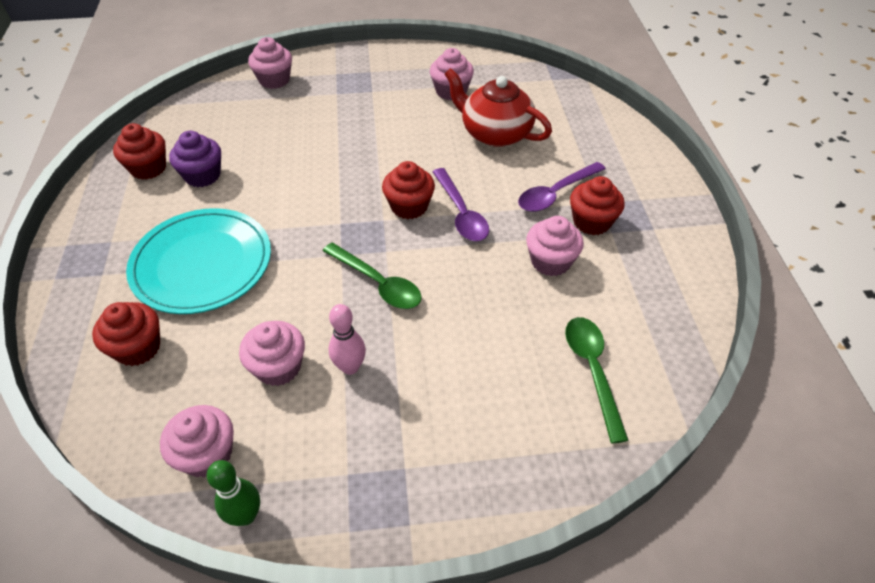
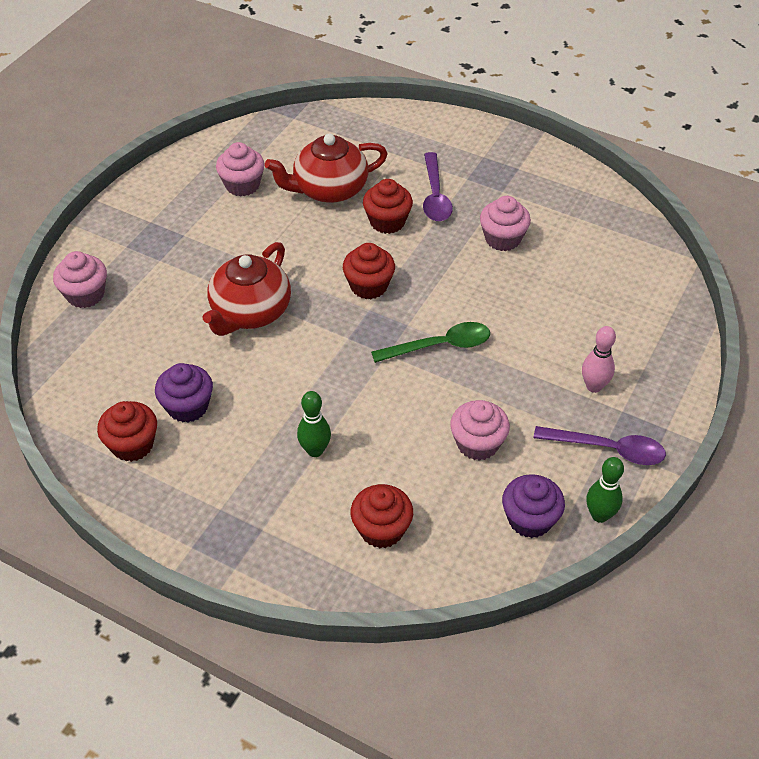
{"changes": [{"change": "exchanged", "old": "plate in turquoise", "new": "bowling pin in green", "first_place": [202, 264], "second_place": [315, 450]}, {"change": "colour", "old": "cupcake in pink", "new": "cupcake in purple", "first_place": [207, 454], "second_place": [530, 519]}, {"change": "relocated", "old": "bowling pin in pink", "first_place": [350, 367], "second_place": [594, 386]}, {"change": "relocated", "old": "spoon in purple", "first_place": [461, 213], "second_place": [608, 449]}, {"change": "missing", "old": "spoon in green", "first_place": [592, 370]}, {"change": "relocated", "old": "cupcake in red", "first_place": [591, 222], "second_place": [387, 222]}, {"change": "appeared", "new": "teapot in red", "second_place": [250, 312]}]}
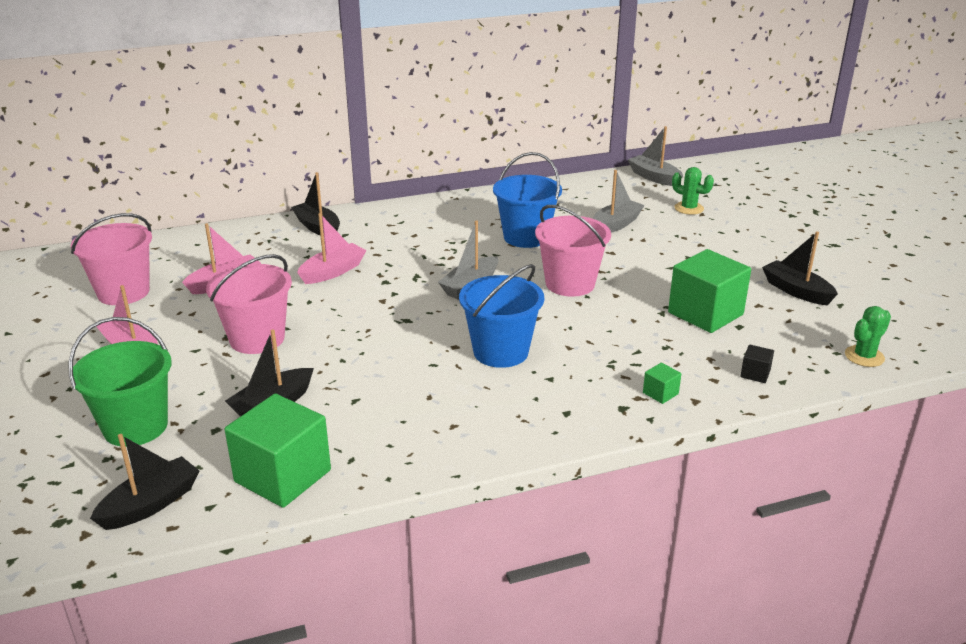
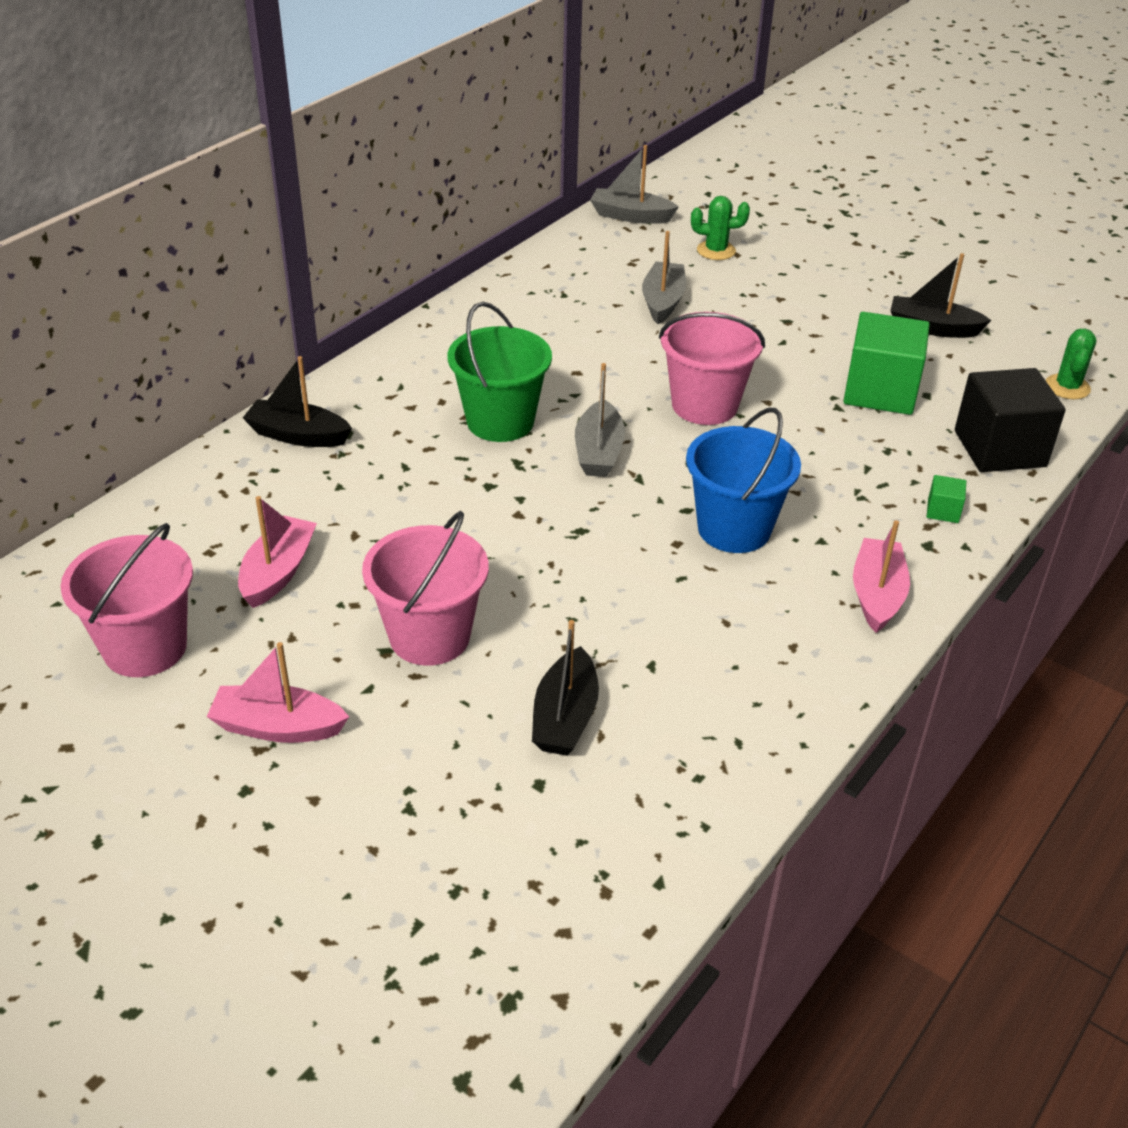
{"changes": [{"change": "relocated", "old": "bucket in green", "first_place": [135, 427], "second_place": [500, 421]}, {"change": "missing", "old": "boat in black", "first_place": [151, 504]}, {"change": "missing", "old": "cube in green", "first_place": [283, 476]}, {"change": "relocated", "old": "boat in pink", "first_place": [333, 272], "second_place": [877, 595]}, {"change": "missing", "old": "bucket in blue", "first_place": [526, 237]}, {"change": "size", "old": "cube in black", "first_place": [755, 374], "second_place": [999, 449], "factor": 2.38}]}
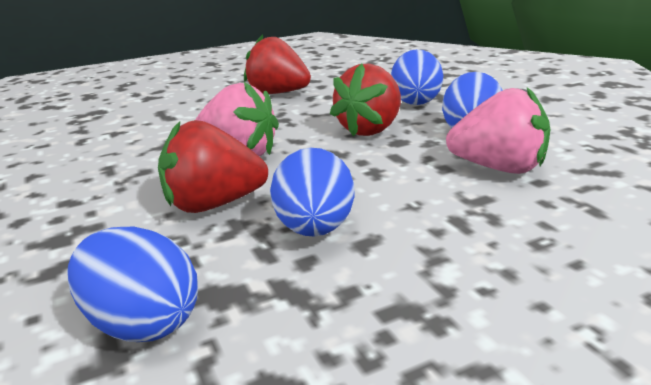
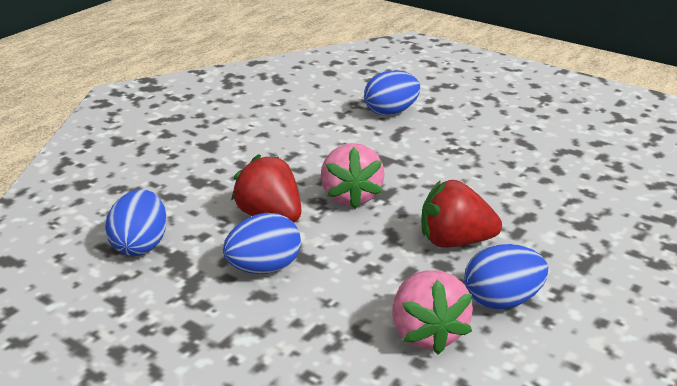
{"changes": [{"change": "missing", "old": "strawberry in red", "first_place": [278, 93]}, {"change": "relocated", "old": "egg in blue", "first_place": [415, 101], "second_place": [391, 112]}]}
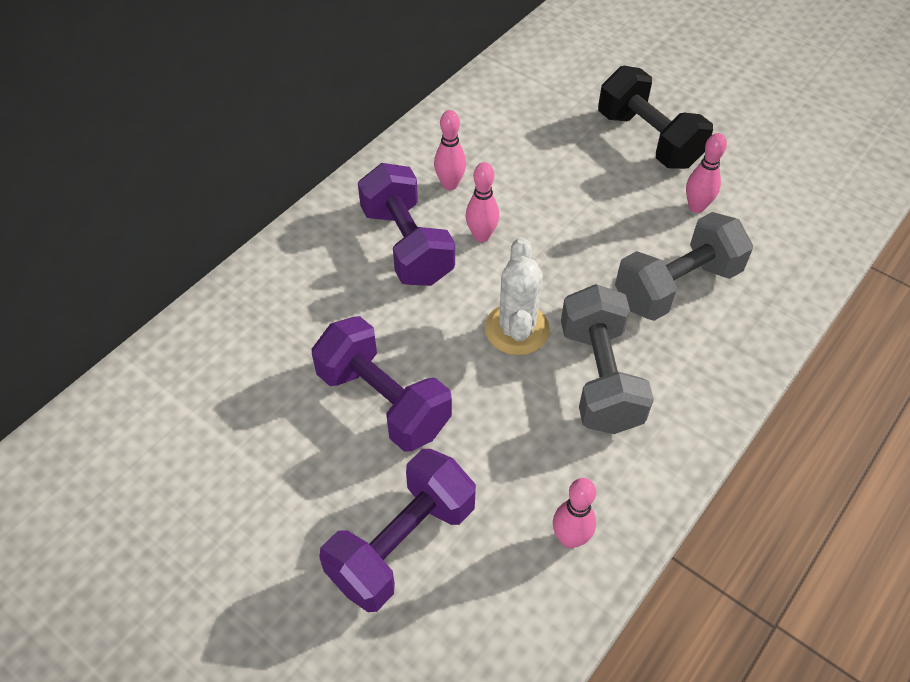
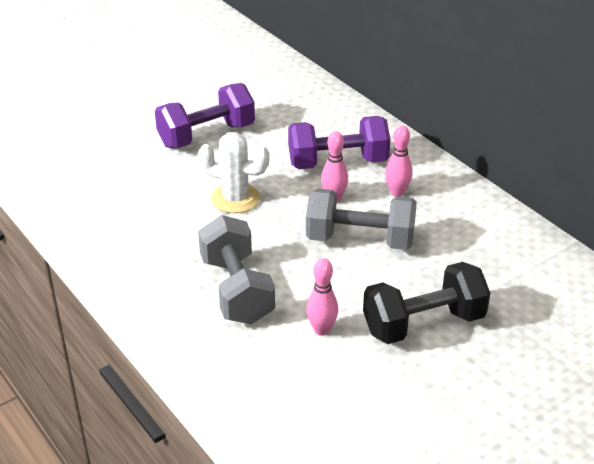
{"changes": [{"change": "missing", "old": "dumbbell in purple", "first_place": [402, 544]}, {"change": "missing", "old": "bowling pin in pink", "first_place": [570, 538]}, {"change": "relocated", "old": "dumbbell in grey", "first_place": [599, 378], "second_place": [360, 239]}]}
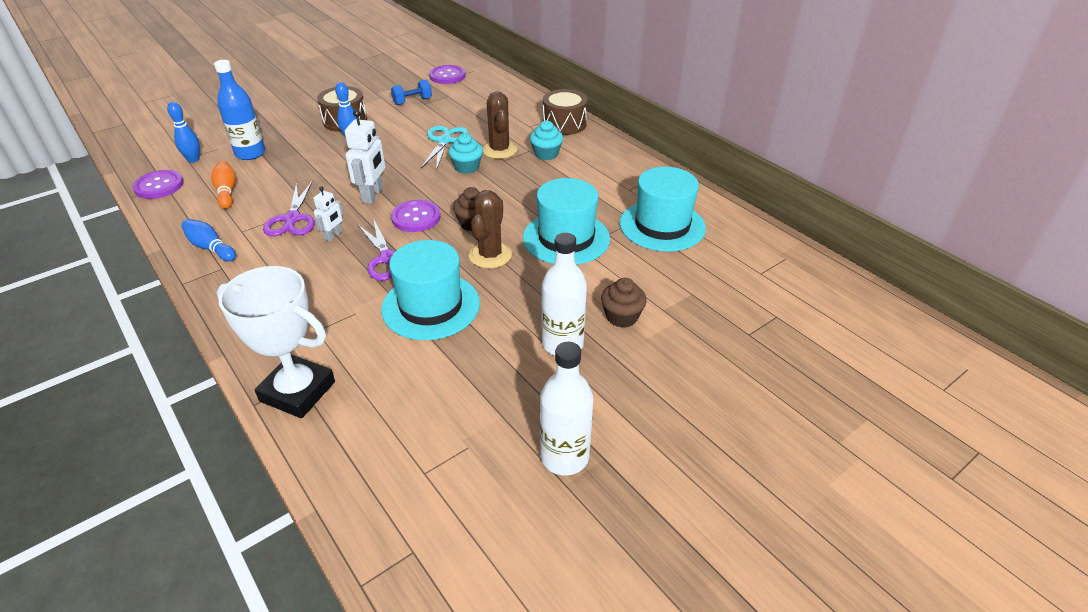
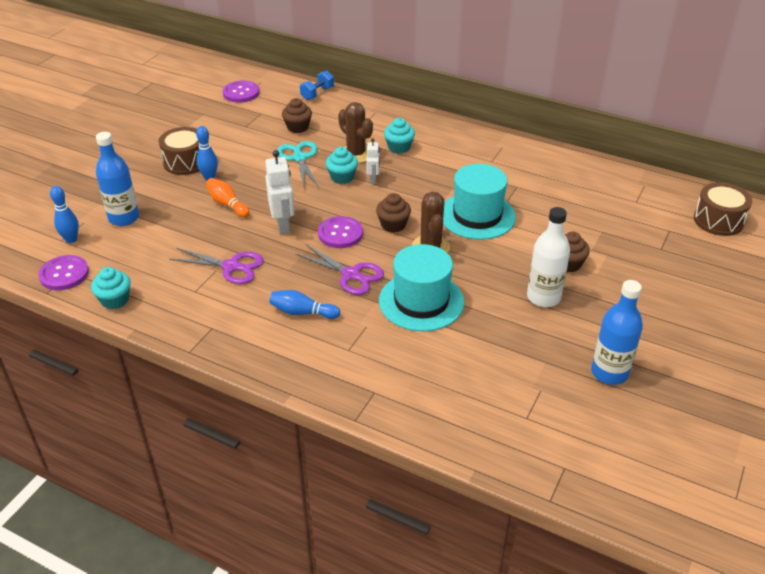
{"changes": [{"change": "relocated", "old": "bowling pin in blue", "first_place": [210, 248], "second_place": [302, 312]}, {"change": "relocated", "old": "bowling pin in orange", "first_place": [227, 192], "second_place": [227, 204]}, {"change": "missing", "old": "trophy in white", "first_place": [297, 391]}, {"change": "spun", "old": "scissors in purple", "first_place": [292, 219], "second_place": [231, 267], "degrees": -45}, {"change": "relocated", "old": "robot in white", "first_place": [333, 236], "second_place": [373, 179]}, {"change": "relocated", "old": "dumbbell in blue", "first_place": [412, 101], "second_place": [317, 93]}, {"change": "colour", "old": "bottle in white", "new": "bottle in blue", "first_place": [564, 457], "second_place": [609, 372]}, {"change": "relocated", "old": "drum in brown", "first_place": [564, 124], "second_place": [718, 220]}, {"change": "missing", "old": "hat in turquoise", "first_place": [662, 225]}, {"change": "appeared", "new": "cupcake in turquoise", "second_place": [115, 300]}, {"change": "appeared", "new": "cupcake in brown", "second_place": [298, 127]}]}
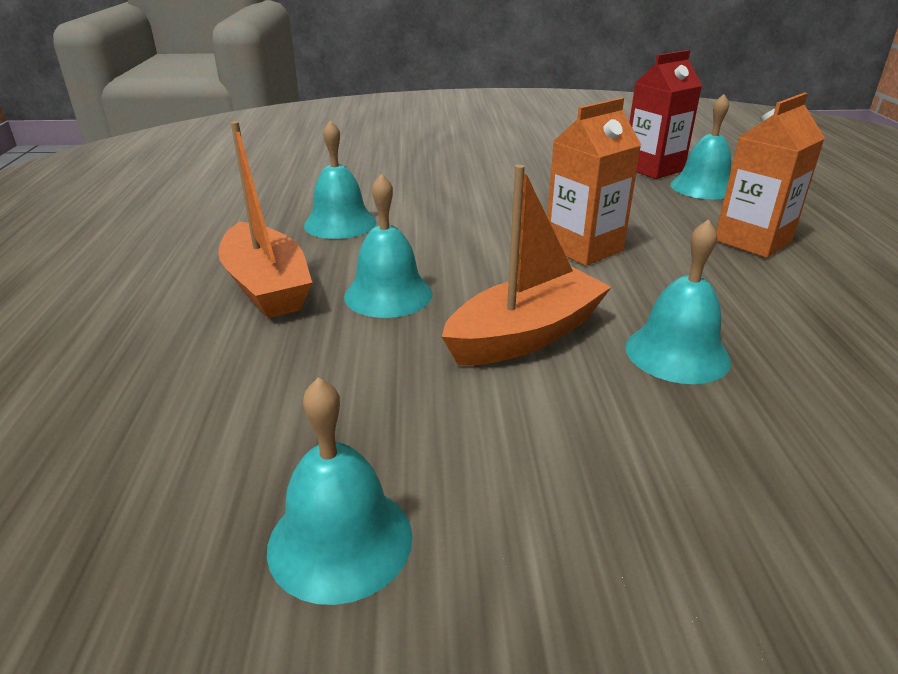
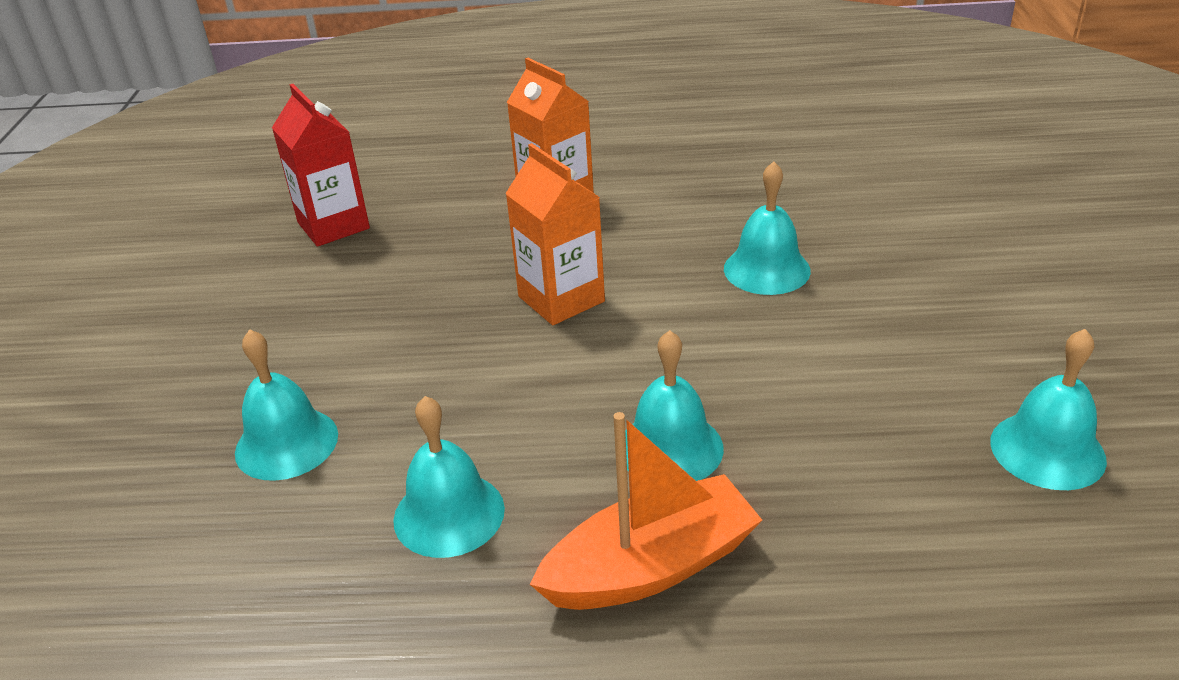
{"changes": [{"change": "missing", "old": "boat in orange", "first_place": [526, 335]}, {"change": "relocated", "old": "bell in turquoise", "first_place": [703, 187], "second_place": [286, 443]}]}
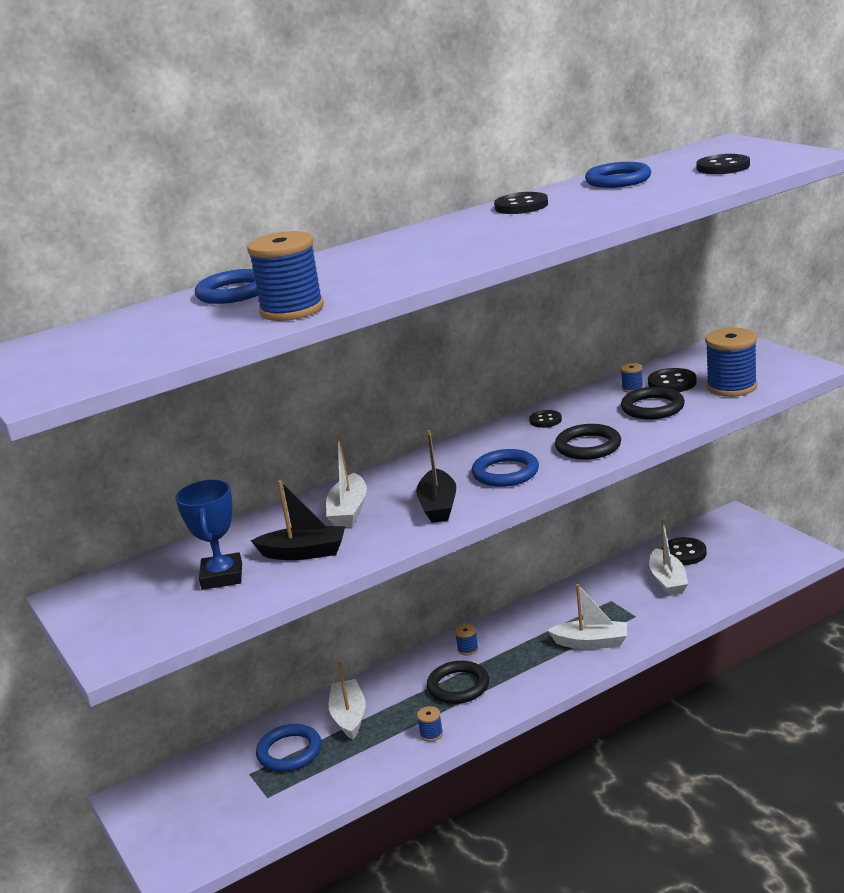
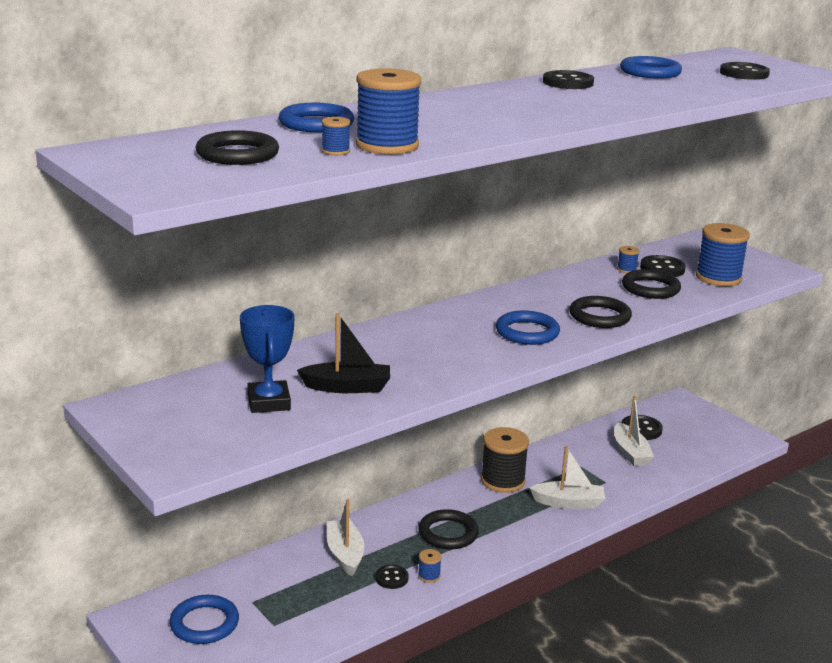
{"changes": [{"change": "relocated", "old": "ring in blue", "first_place": [289, 752], "second_place": [204, 623]}, {"change": "missing", "old": "boat in white", "first_place": [349, 511]}, {"change": "missing", "old": "boat in black", "first_place": [438, 506]}, {"change": "relocated", "old": "spool in blue", "first_place": [468, 649], "second_place": [335, 151]}, {"change": "relocated", "old": "button in black", "first_place": [545, 420], "second_place": [391, 578]}, {"change": "appeared", "new": "ring in black", "second_place": [237, 154]}, {"change": "appeared", "new": "spool in black", "second_place": [502, 481]}]}
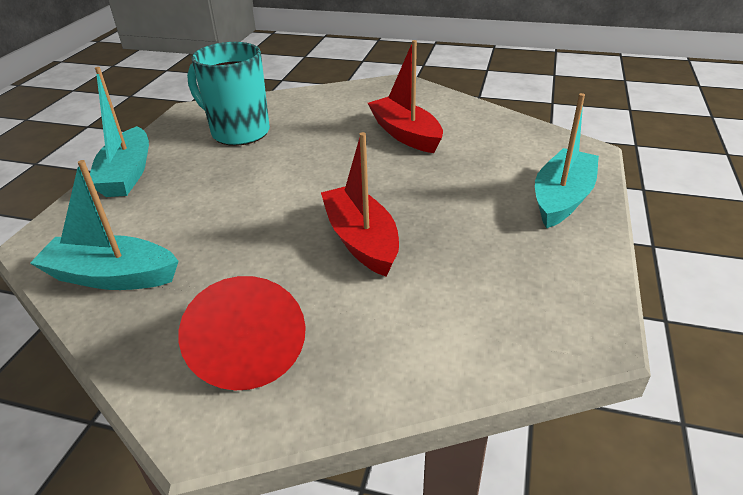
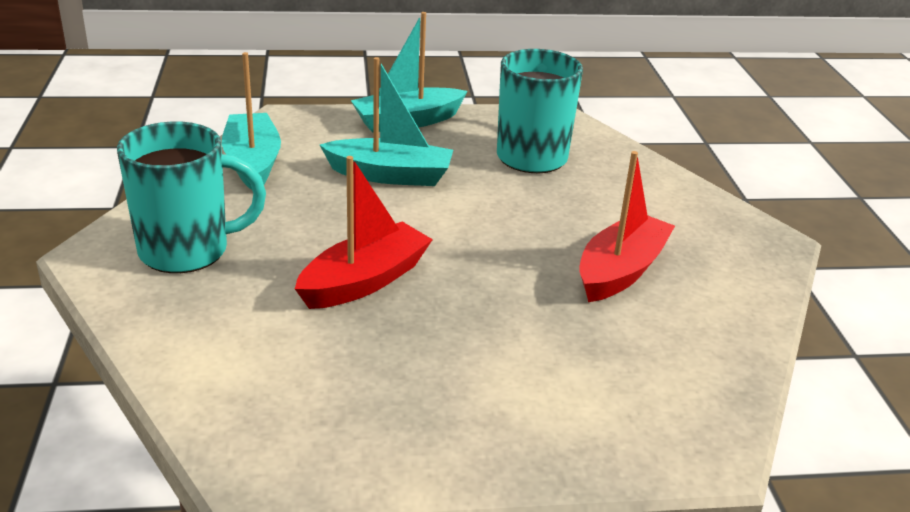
{"changes": [{"change": "exchanged", "old": "cone in red", "new": "mug in turquoise", "first_place": [248, 344], "second_place": [187, 251]}, {"change": "relocated", "old": "boat in turquoise", "first_place": [562, 198], "second_place": [390, 175]}]}
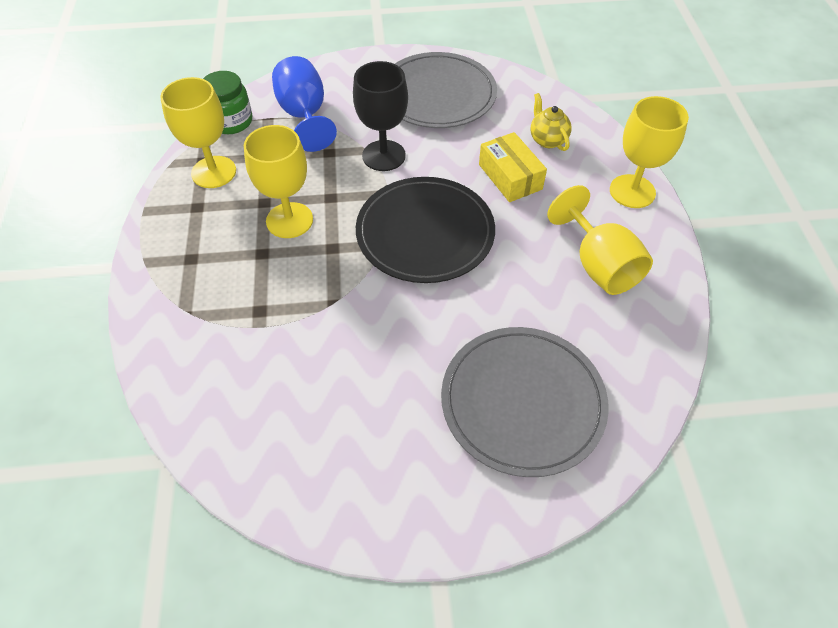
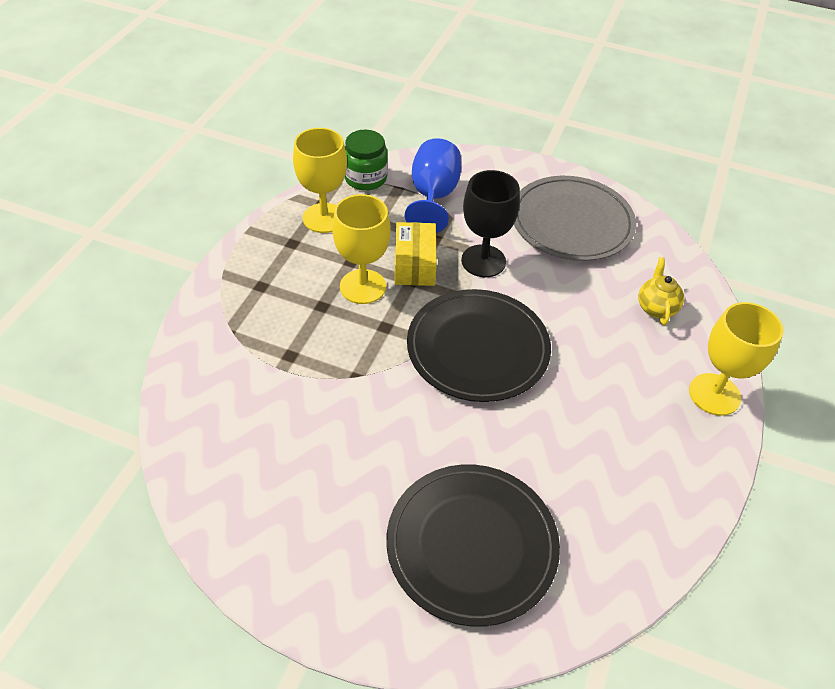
{"changes": [{"change": "colour", "old": "plate in grey", "new": "plate in black", "first_place": [522, 402], "second_place": [472, 545]}, {"change": "relocated", "old": "box in yellow", "first_place": [510, 177], "second_place": [415, 263]}, {"change": "missing", "old": "goblet in yellow", "first_place": [598, 265]}]}
